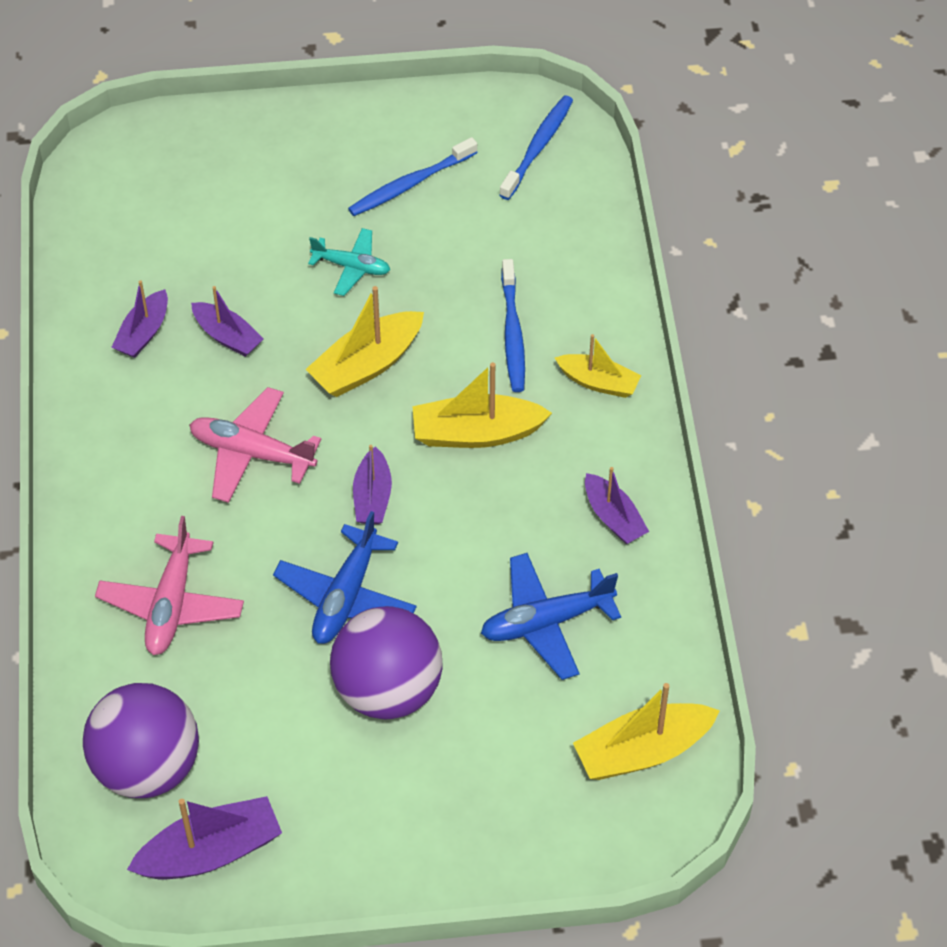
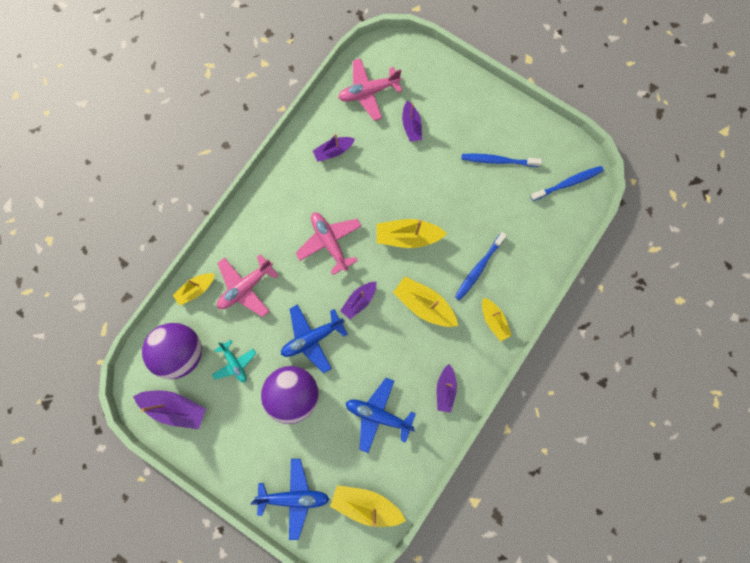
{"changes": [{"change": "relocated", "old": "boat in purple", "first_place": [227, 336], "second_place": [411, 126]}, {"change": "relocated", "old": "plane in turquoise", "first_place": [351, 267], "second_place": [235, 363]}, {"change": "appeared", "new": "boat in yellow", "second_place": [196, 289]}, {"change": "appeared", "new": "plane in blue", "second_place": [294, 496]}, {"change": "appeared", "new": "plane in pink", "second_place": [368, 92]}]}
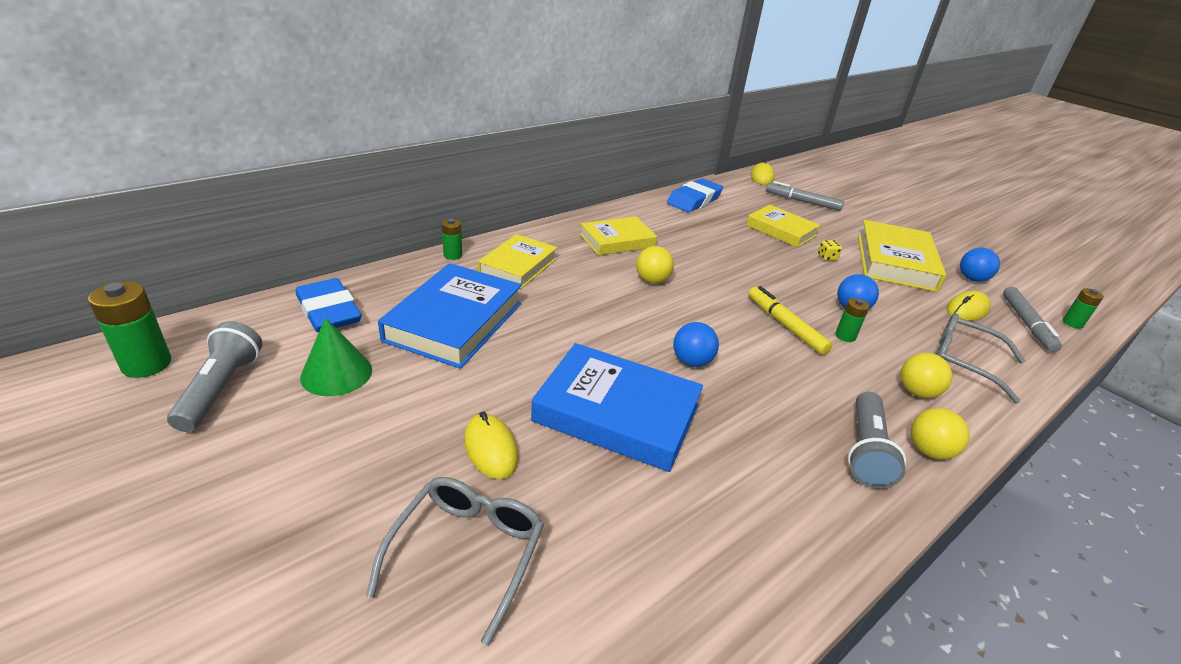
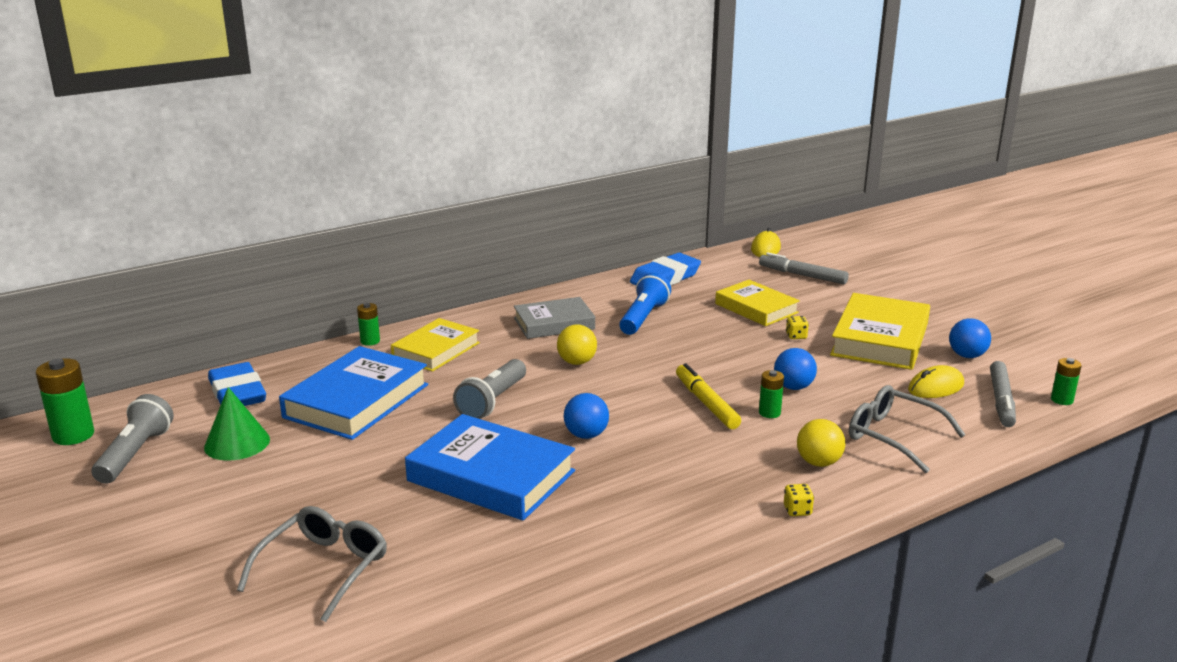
{"changes": [{"change": "missing", "old": "mouse in yellow", "first_place": [490, 449]}, {"change": "colour", "old": "book in yellow", "new": "book in grey", "first_place": [617, 241], "second_place": [554, 323]}, {"change": "relocated", "old": "flashlight in grey", "first_place": [866, 451], "second_place": [492, 402]}, {"change": "exchanged", "old": "ball in yellow", "new": "dice in yellow", "first_place": [929, 451], "second_place": [797, 510]}, {"change": "appeared", "new": "flashlight in blue", "second_place": [643, 318]}]}
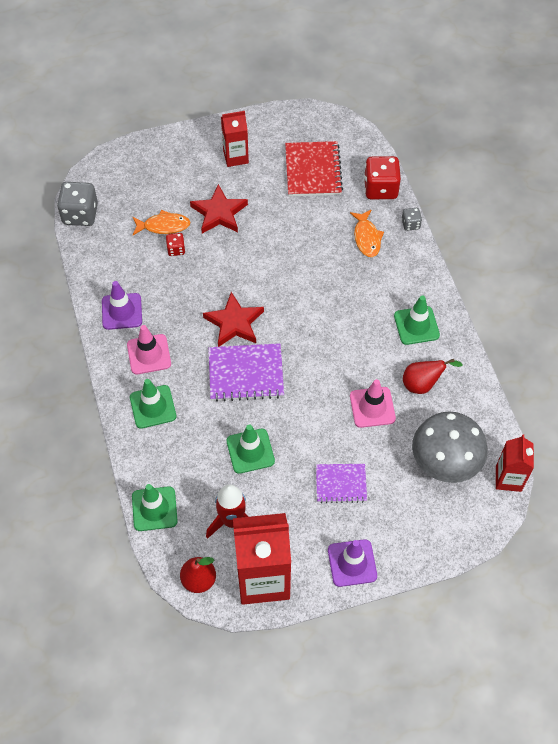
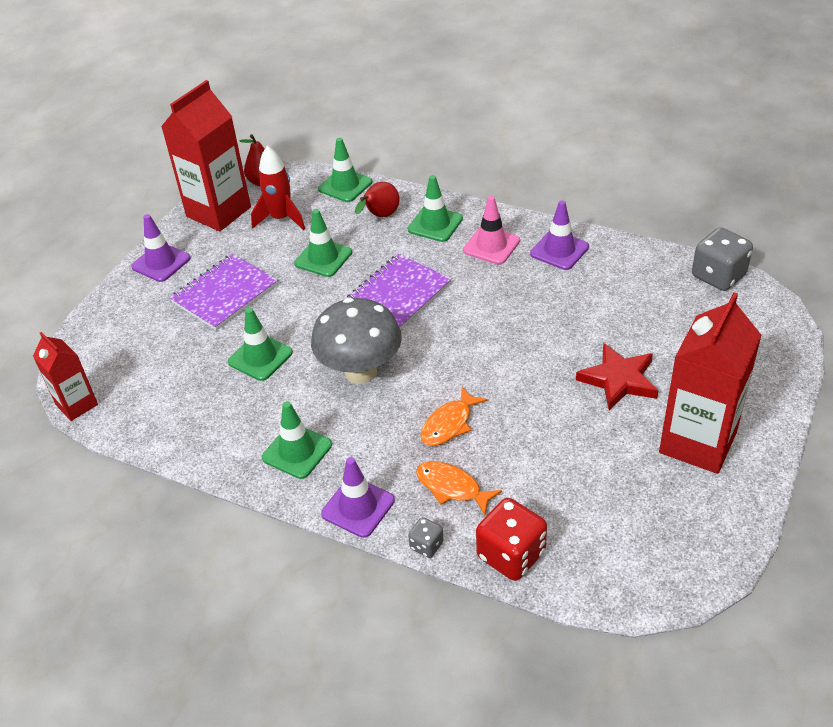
{"changes": [{"change": "relocated", "old": "fish in orange", "first_place": [164, 226], "second_place": [449, 424]}, {"change": "missing", "old": "dice in red", "first_place": [176, 249]}, {"change": "missing", "old": "star in red", "first_place": [234, 323]}, {"change": "size", "old": "carton in red", "first_place": [235, 157], "second_place": [697, 442], "factor": 1.79}, {"change": "missing", "old": "notebook in red", "first_place": [313, 170]}, {"change": "size", "old": "notebook in purple", "first_place": [341, 484], "second_place": [225, 294], "factor": 1.55}, {"change": "colour", "old": "traffic cone in pink", "new": "traffic cone in green", "first_place": [372, 407], "second_place": [260, 357]}, {"change": "relocated", "old": "pear in red", "first_place": [422, 384], "second_place": [380, 216]}, {"change": "relocated", "old": "mushroom in grey", "first_place": [444, 464], "second_place": [360, 372]}, {"change": "appeared", "new": "traffic cone in purple", "second_place": [358, 507]}]}
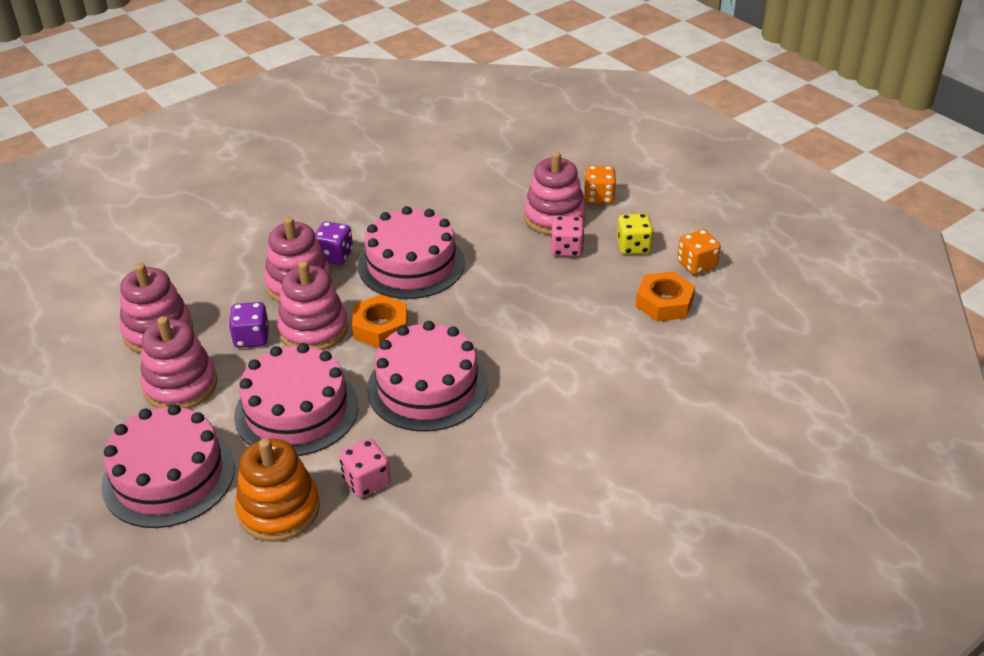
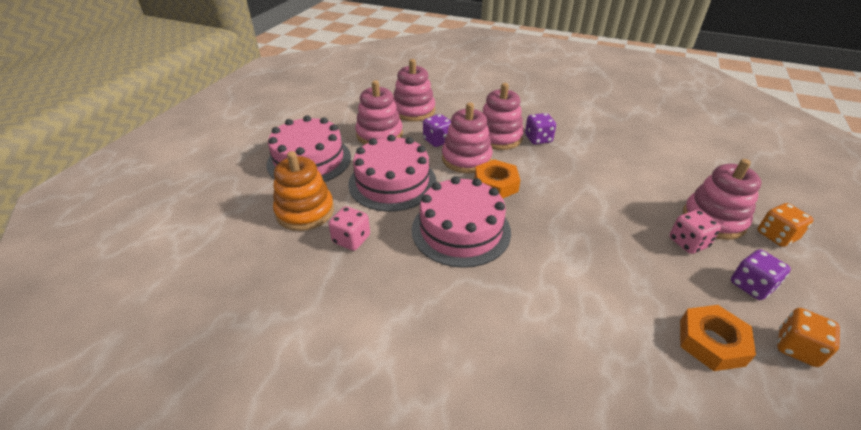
{"changes": [{"change": "missing", "old": "cake in pink", "first_place": [411, 264]}, {"change": "colour", "old": "dice in yellow", "new": "dice in purple", "first_place": [633, 247], "second_place": [751, 286]}]}
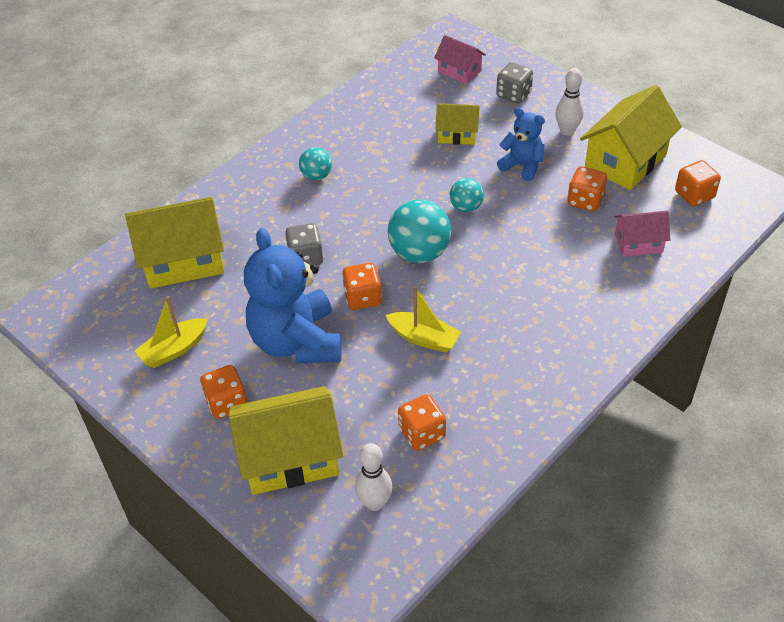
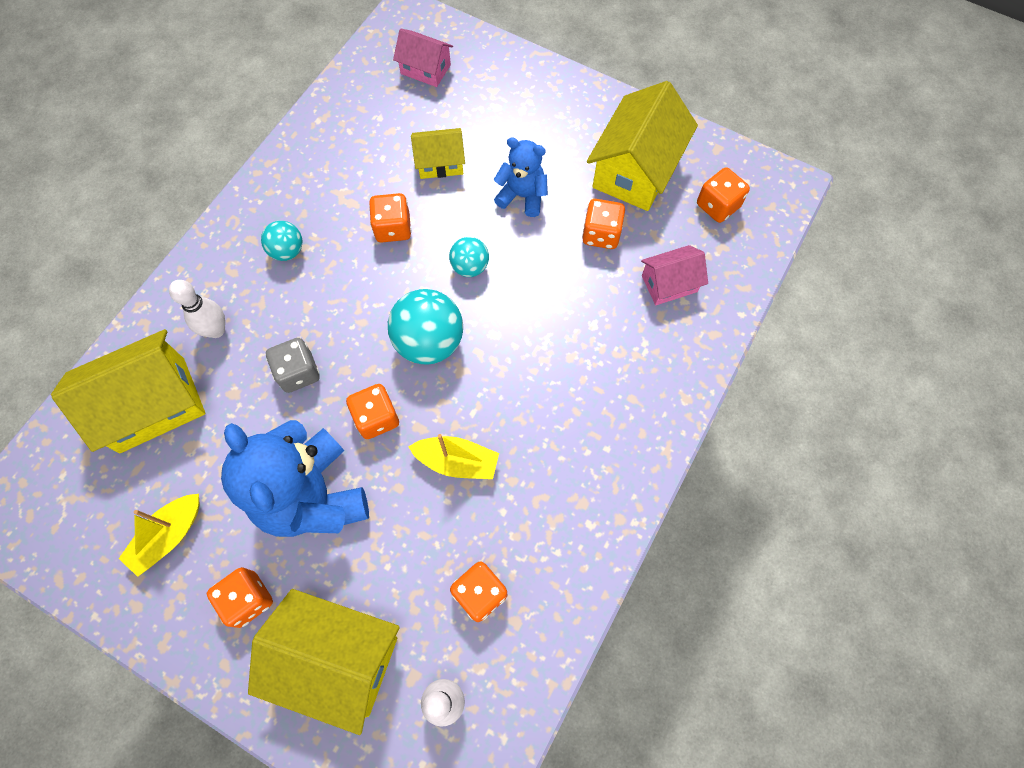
{"changes": [{"change": "spun", "old": "house in yellow", "first_place": [290, 457], "second_place": [337, 659], "degrees": 45}, {"change": "missing", "old": "dice in grey", "first_place": [513, 94]}, {"change": "relocated", "old": "bowling pin in white", "first_place": [567, 131], "second_place": [216, 330]}, {"change": "appeared", "new": "dice in orange", "second_place": [393, 228]}]}
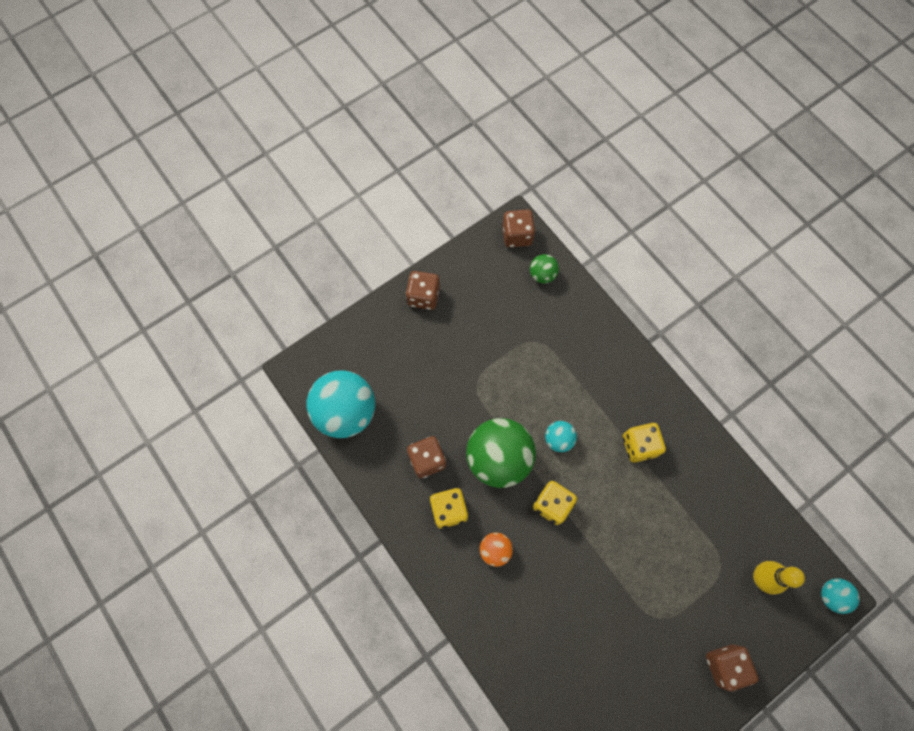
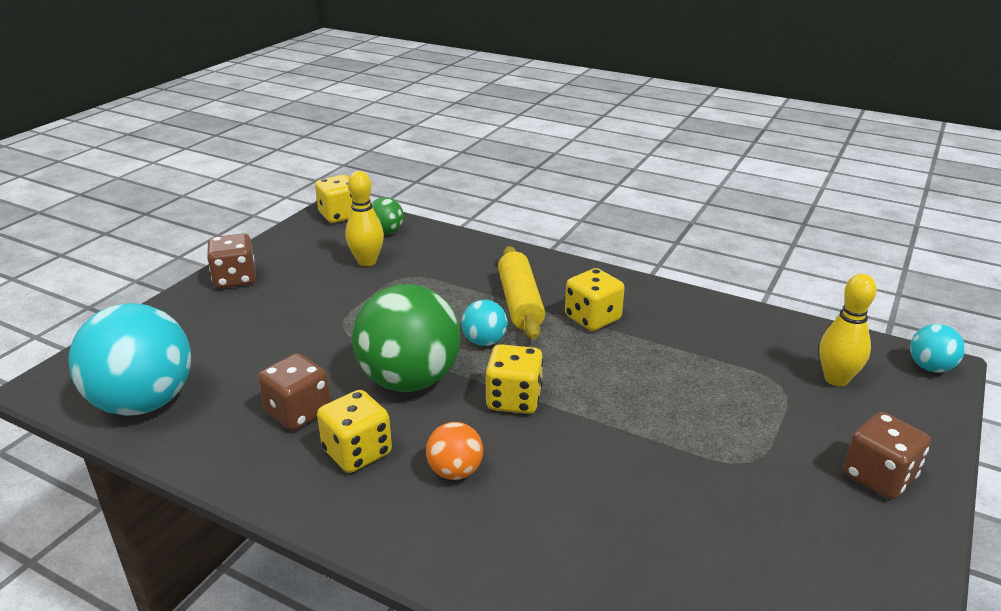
{"changes": [{"change": "colour", "old": "dice in brown", "new": "dice in yellow", "first_place": [517, 235], "second_place": [340, 215]}, {"change": "appeared", "new": "bowling pin in yellow", "second_place": [367, 261]}, {"change": "appeared", "new": "rolling pin in yellow", "second_place": [519, 303]}]}
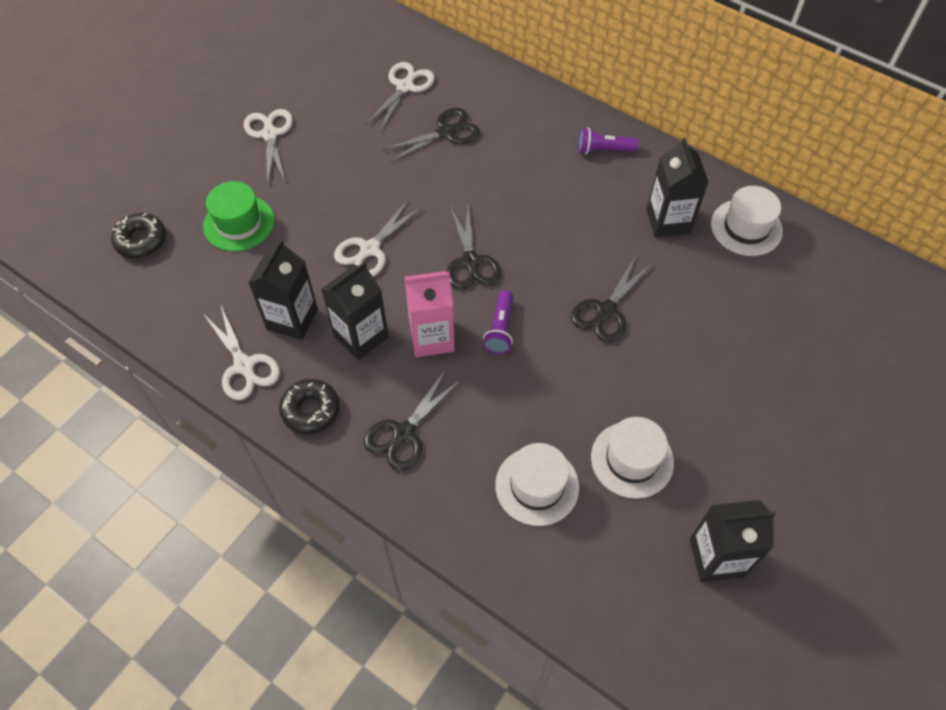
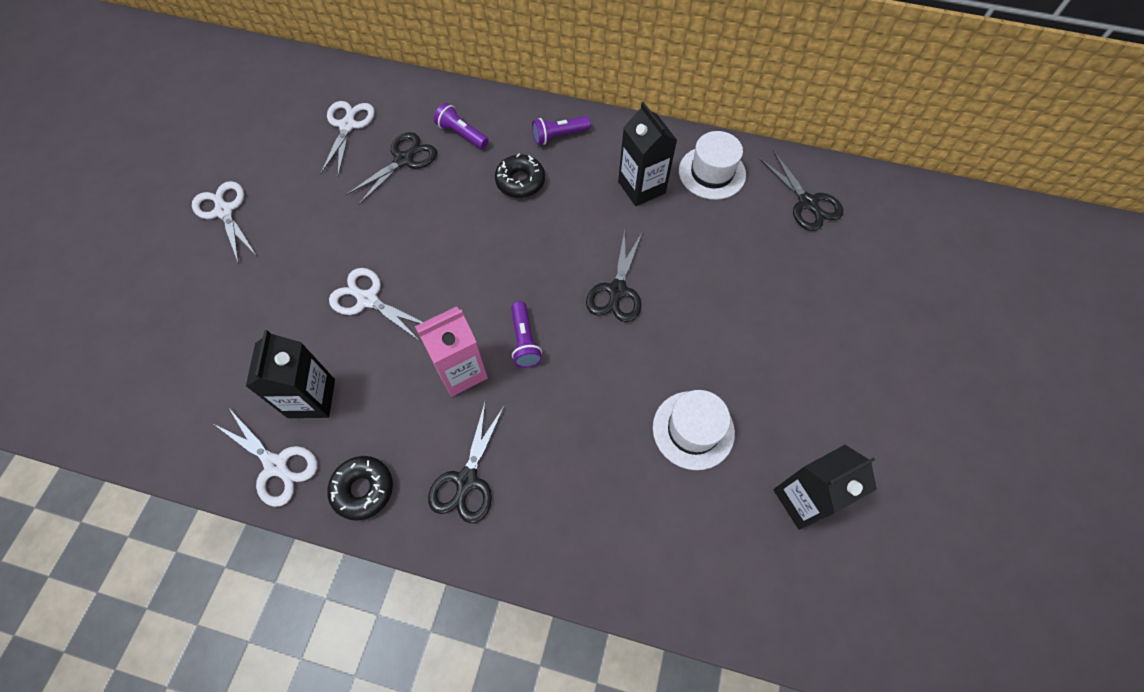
{"changes": [{"change": "relocated", "old": "donut in black", "first_place": [141, 241], "second_place": [520, 181]}, {"change": "missing", "old": "hat in green", "first_place": [239, 223]}, {"change": "missing", "old": "carton in black", "first_place": [361, 336]}, {"change": "spun", "old": "scissors in white", "first_place": [370, 249], "second_place": [368, 300], "degrees": 105}, {"change": "relocated", "old": "scissors in black", "first_place": [471, 262], "second_place": [807, 203]}, {"change": "missing", "old": "hat in white", "first_place": [537, 486]}, {"change": "appeared", "new": "flashlight in purple", "second_place": [462, 134]}]}
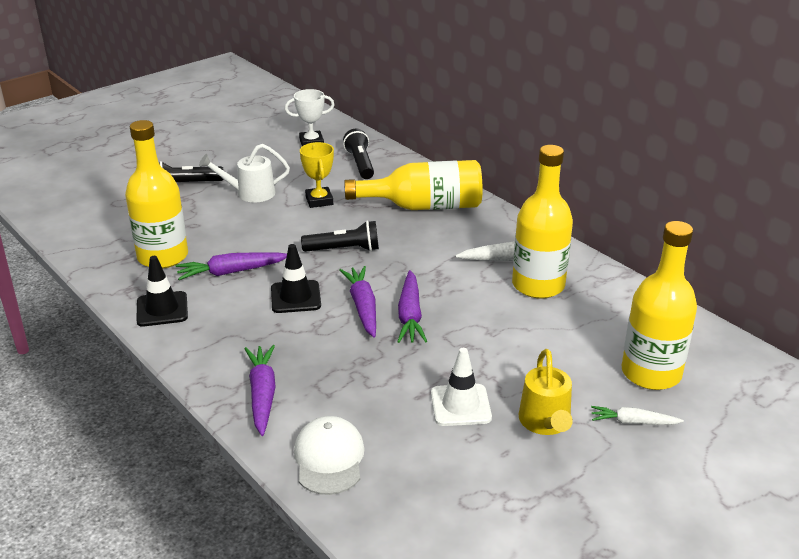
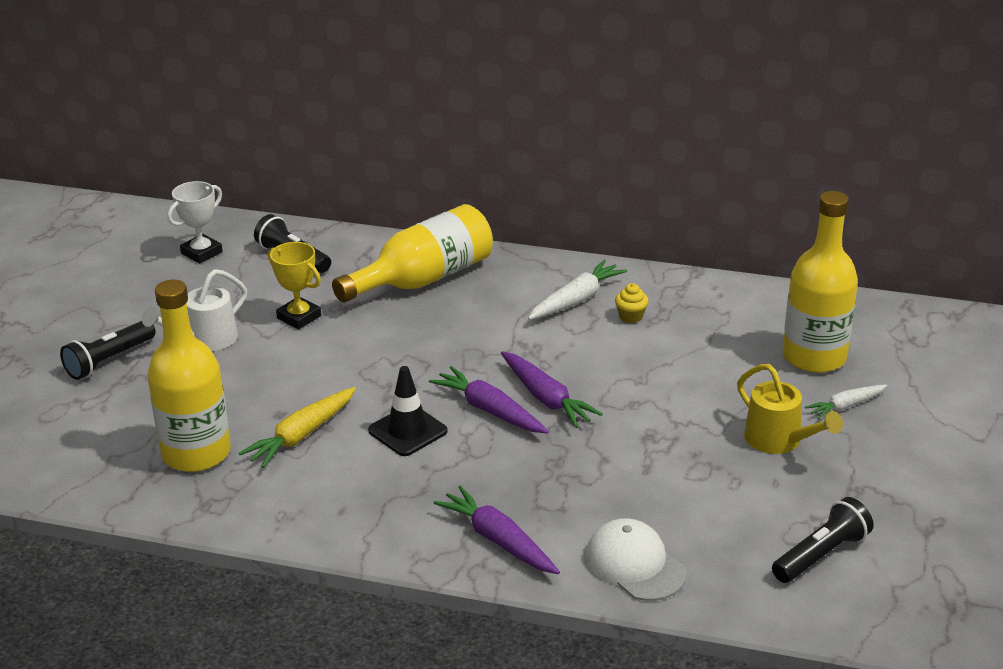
{"changes": [{"change": "missing", "old": "traffic cone in black", "first_place": [162, 309]}, {"change": "colour", "old": "carrot in purple", "new": "carrot in yellow", "first_place": [231, 272], "second_place": [301, 435]}, {"change": "relocated", "old": "flashlight in black", "first_place": [344, 249], "second_place": [821, 555]}, {"change": "missing", "old": "traffic cone in white", "first_place": [460, 405]}, {"change": "exchanged", "old": "bottle in yellow", "new": "cupcake in yellow", "first_place": [538, 285], "second_place": [631, 317]}]}
